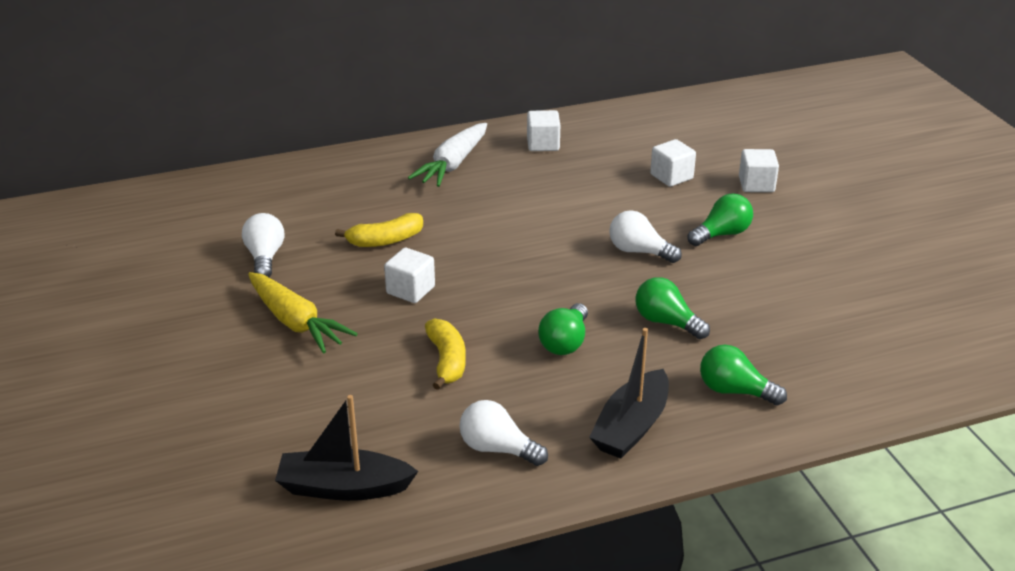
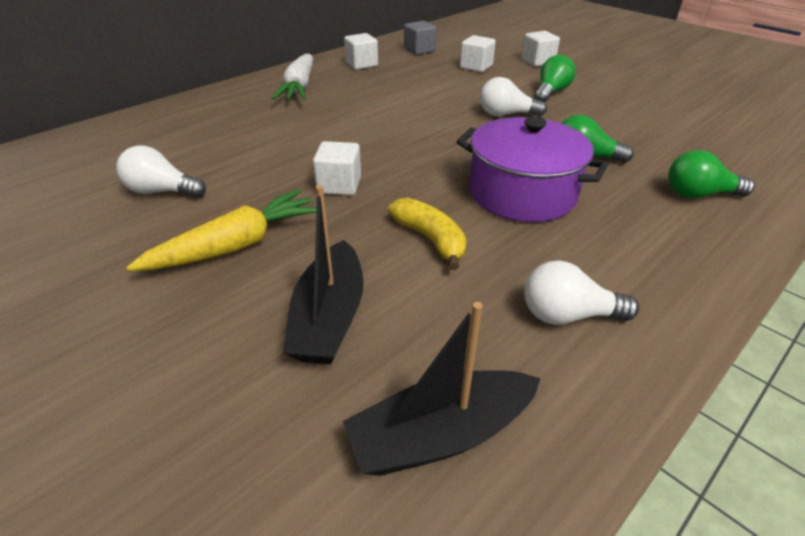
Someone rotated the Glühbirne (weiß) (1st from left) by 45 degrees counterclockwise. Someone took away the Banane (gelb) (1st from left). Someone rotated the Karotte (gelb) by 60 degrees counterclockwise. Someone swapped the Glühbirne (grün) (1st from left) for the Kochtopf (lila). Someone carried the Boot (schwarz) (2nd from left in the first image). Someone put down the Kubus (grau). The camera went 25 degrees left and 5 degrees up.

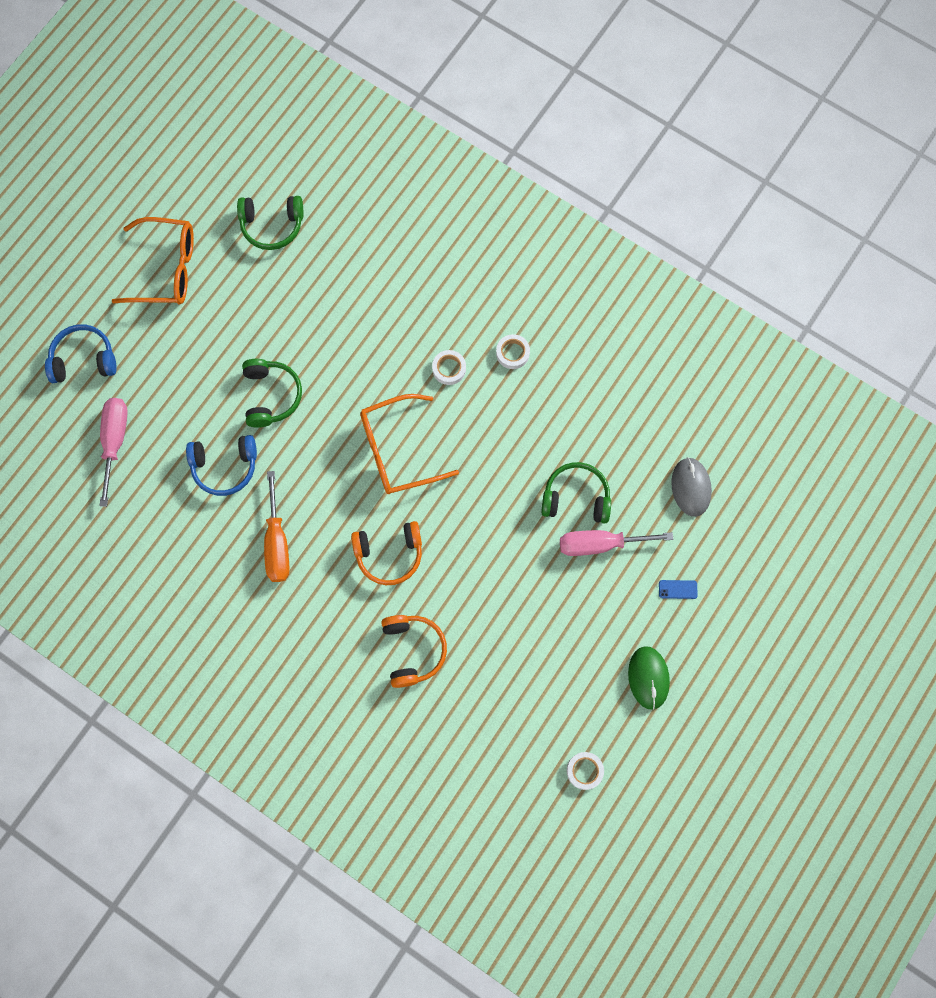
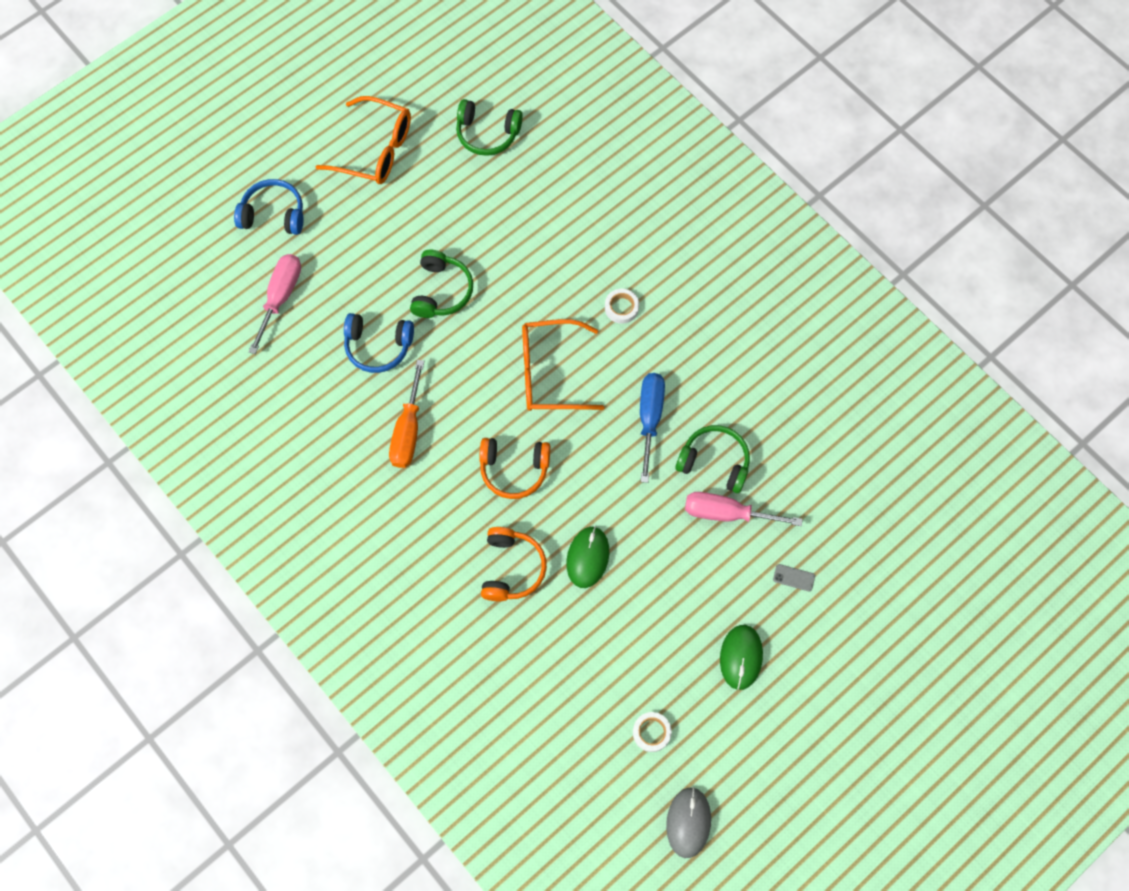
Someone took away the Klebeband (weiß) (2nd from left). Someone carried the Computermaus (grau). Someone repainted the Handy (blau), which became the Handy (grau). Someone put down the Schraubenzieher (blau). Someone put down the Computermaus (grün) (1st from left). The camera went 15 degrees right and 5 degrees down.

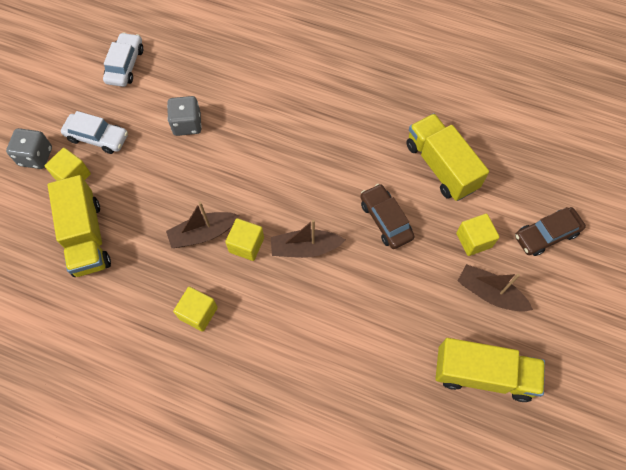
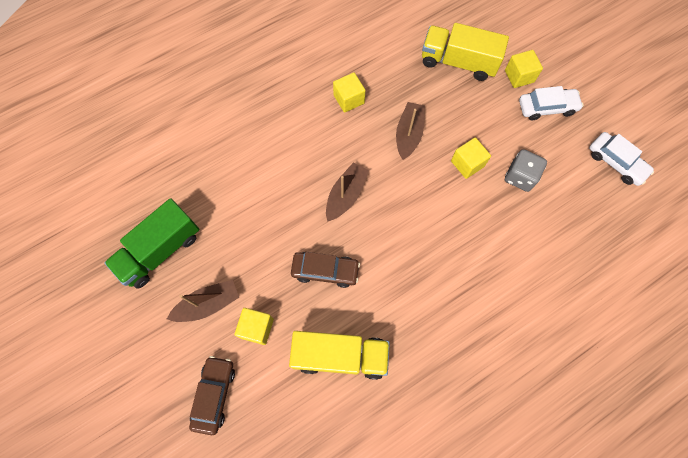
Someone rotated the Auto (weiß) (1st from left) by 150 degrees counterclockwise. Someone took away the Spielwürfel (grau) (1st from left). Someone carried the Kubus (gelb) (3rd from left). Someone repainted the Lastwagen (gelb) (3rd from left), which became the Lastwagen (grün). The camera went 125 degrees right and 5 degrees up.

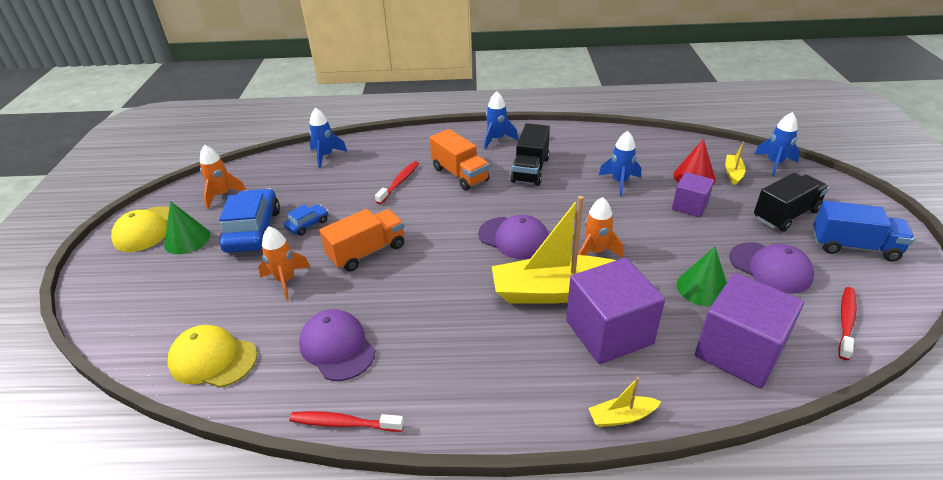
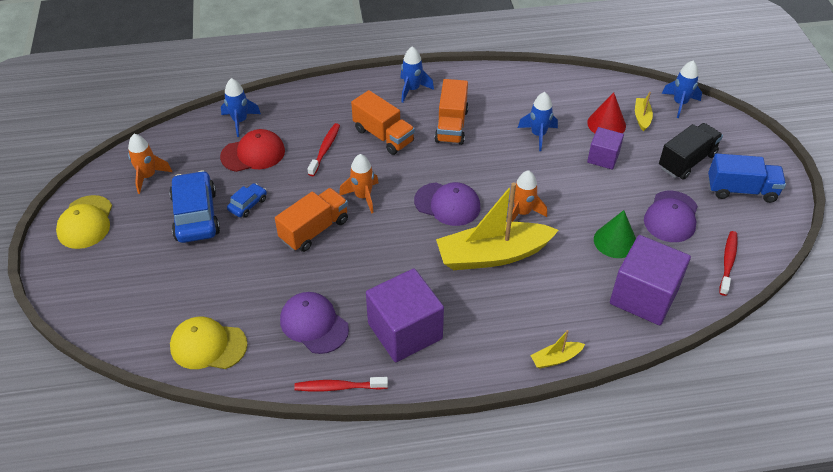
Someone repainted the Lastwagen (schwarz) (1st from left), which became the Lastwagen (orange) (3rd from left). Someone took away the Kegel (grün) (1st from left). Someone carried the Rakete (orange) (2nd from left). Someone rotated the Kappe (lila) (3rd from left) by 75 degrees clockwise. Someone carried the Kubus (lila) (1st from left). Someone put down the Kappe (rot). The camera went 10 degrees left and 10 degrees up.

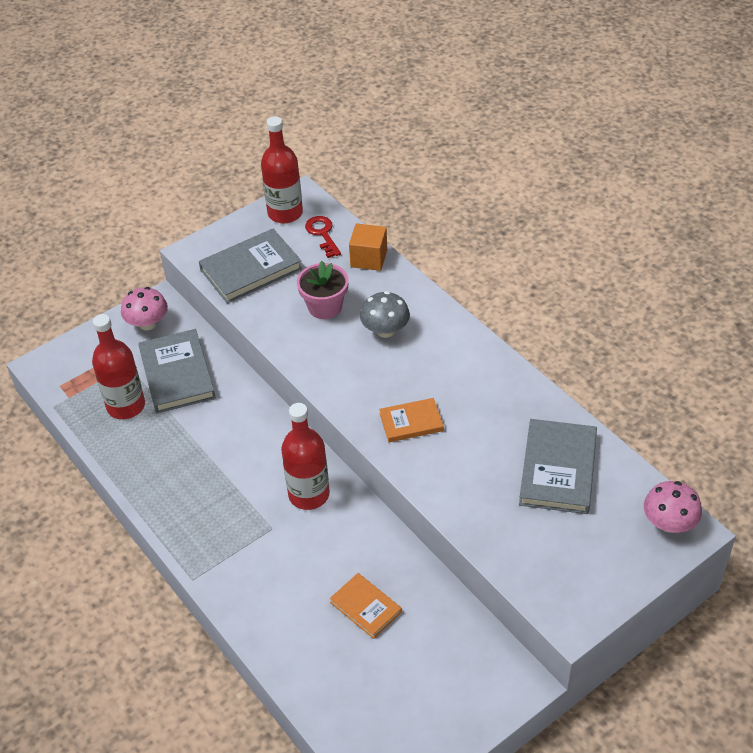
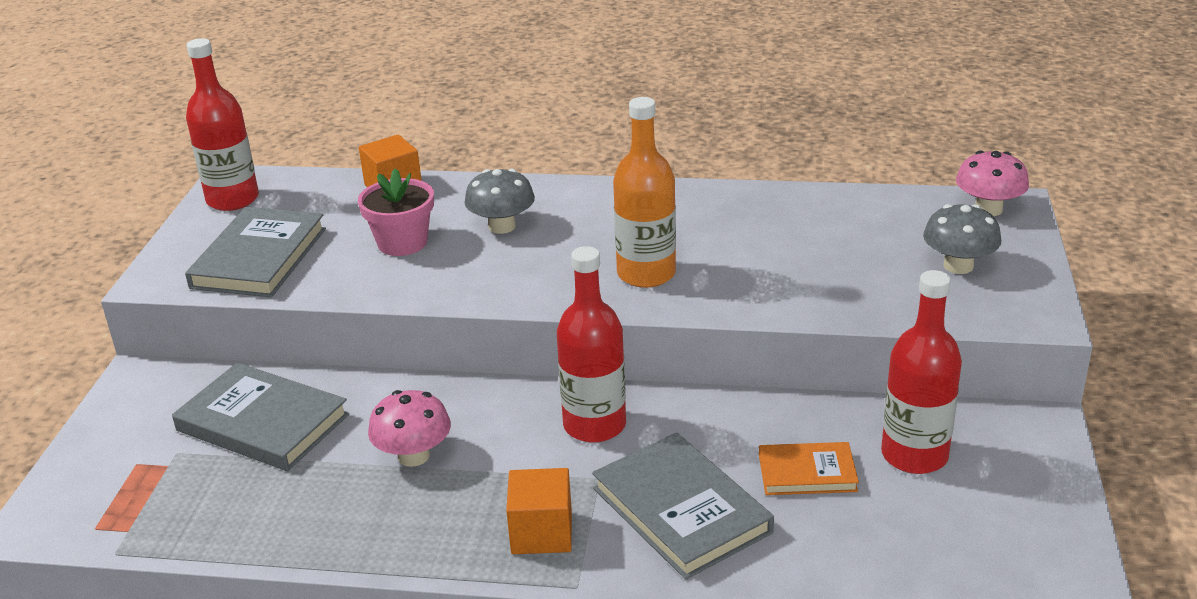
Someone took away the Schlüssel (rot). Someone carried the Pilz (rosa) (1st from left). Someone carried the Flasche (rot) (1st from left in the first image). Someone swapped the Buch (orange) (2nd from left) for the Flasche (orange). Someone carried the Buch (grau) (3rd from left). Someone put down the Pilz (grau) (2nd from left). Someone put down the Kubus (orange) (2nd from left). The camera went 45 degrees left and 15 degrees down.

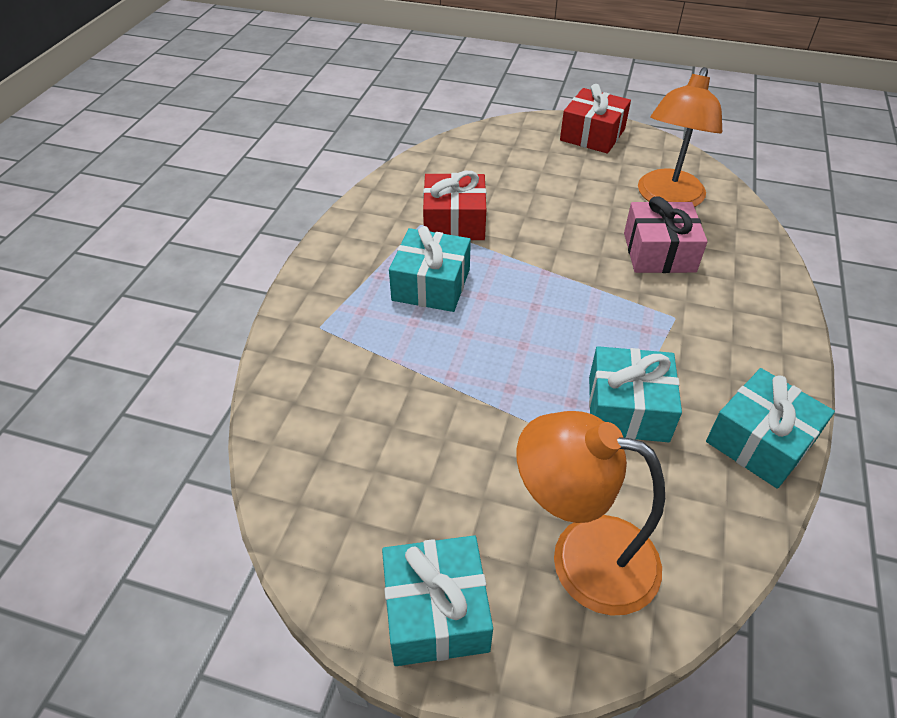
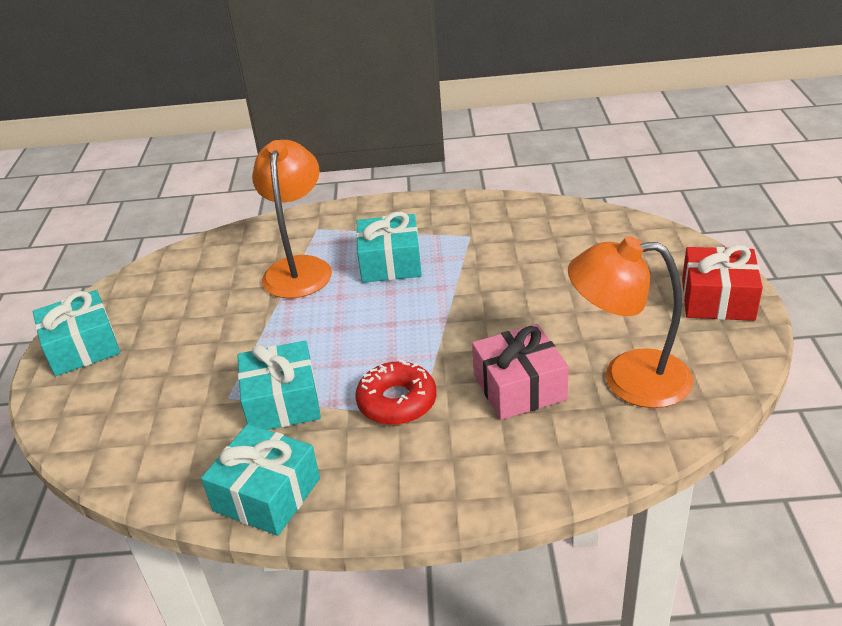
Someone took away the Geschenk (rot) (1st from left). Someone carried the Lampe (orange) (1st from left). Someone put down the Donut (rot). The camera went 75 degrees right and 10 degrees down.

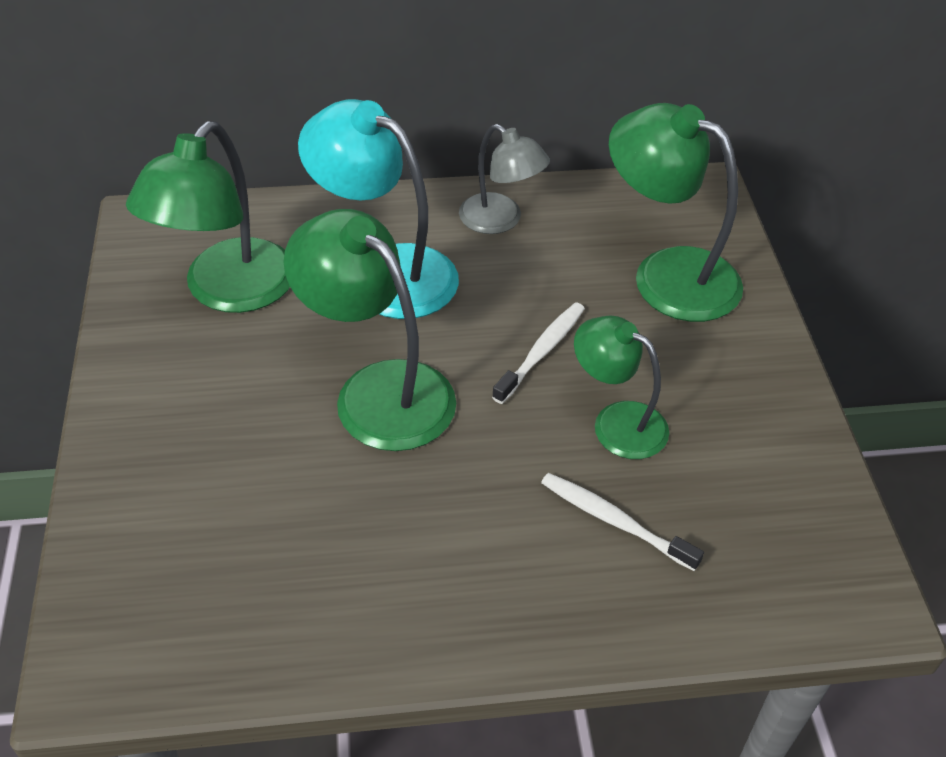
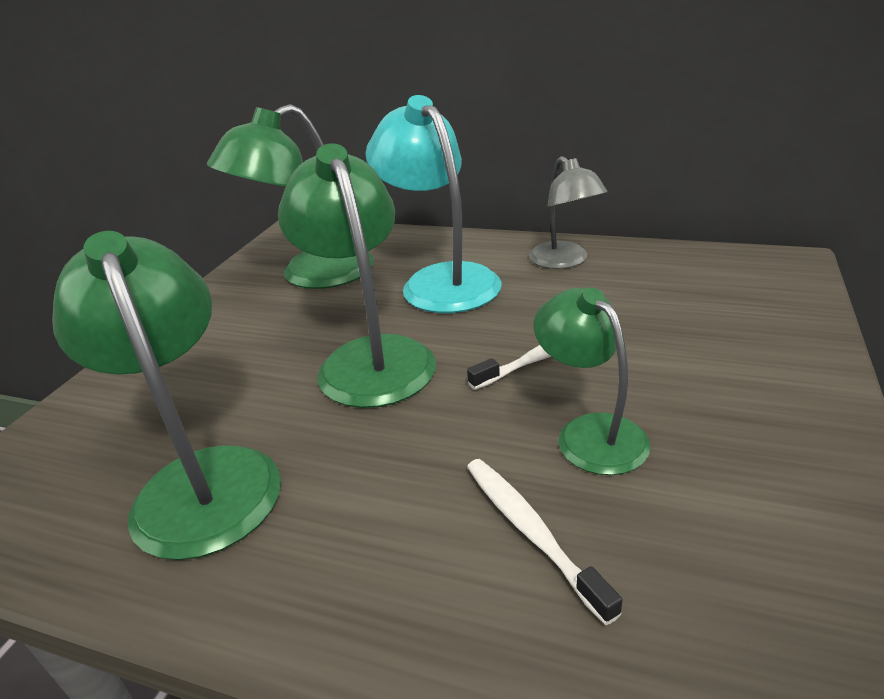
Someone carried the Lampe (grün) (4th from left in the first image). The camera went 30 degrees right and 15 degrees down.

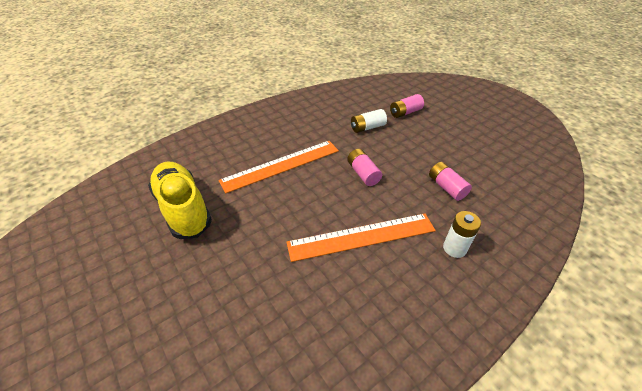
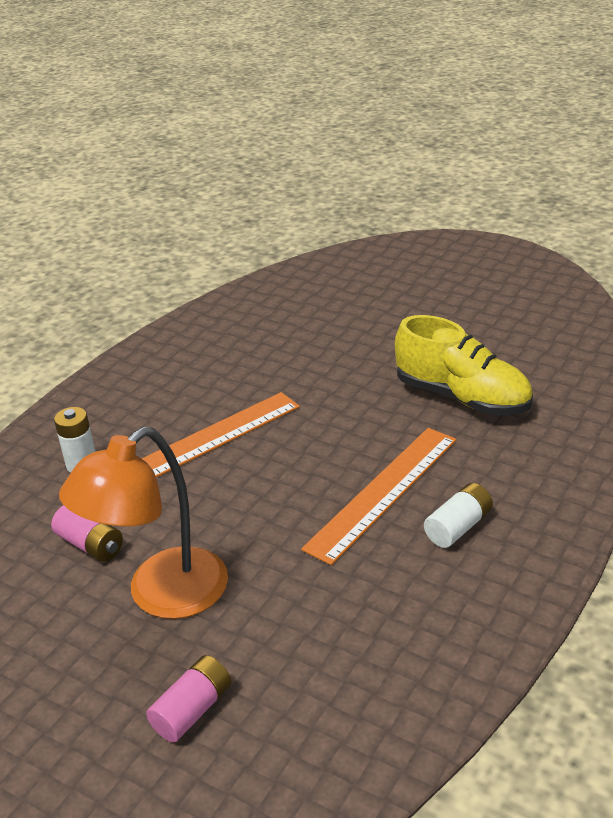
Someone carried the Batterie (weiß) (1st from left in the first image). Someone took away the Batterie (rosa) (1st from left). Someone put down the Lampe (orange). The camera went 160 degrees right and 10 degrees down.

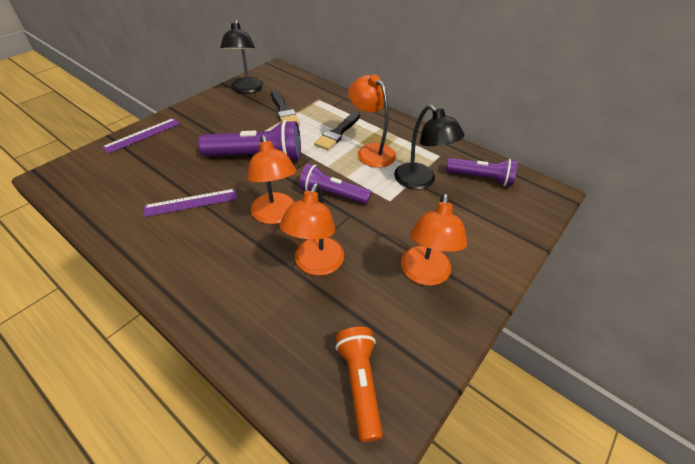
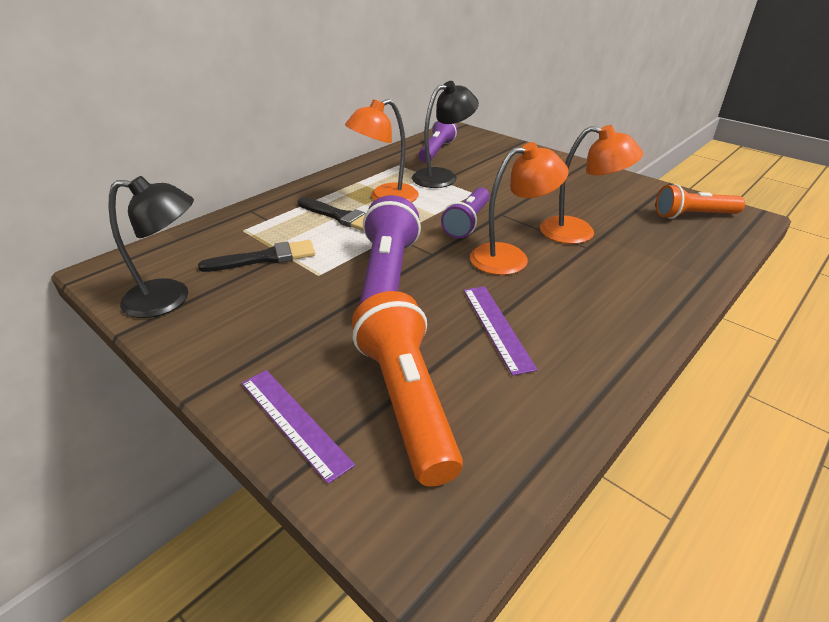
Someone took away the Lampe (orange) (4th from left). Someone put down the Taschenlampe (orange) (1st from left). The camera went 85 degrees left and 10 degrees down.

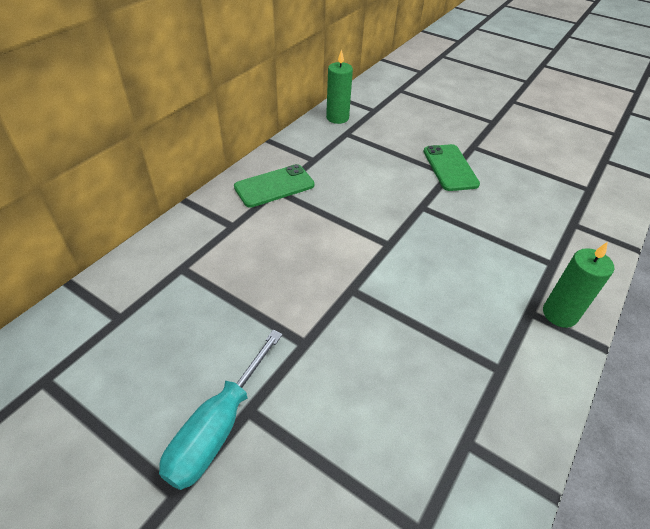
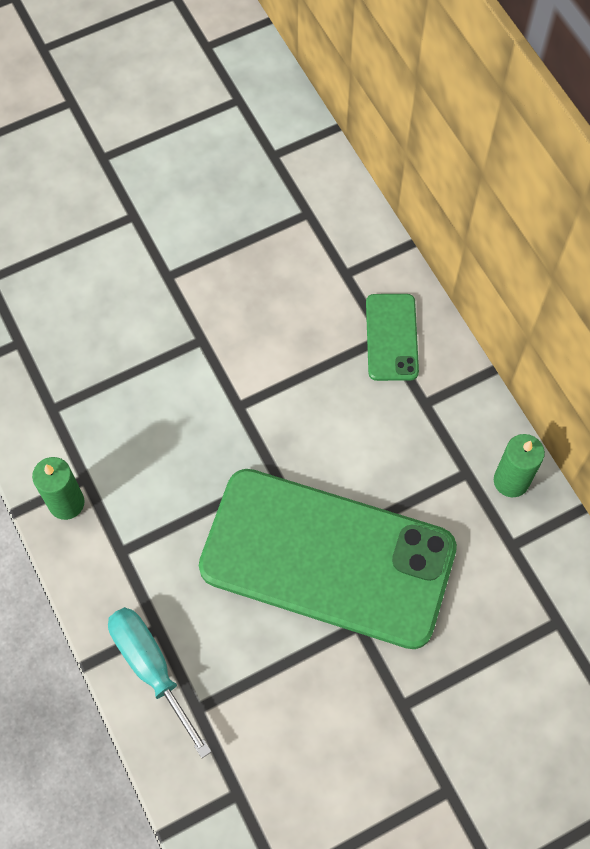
Someone scaled the Handy (grün) (2nd from left in the first image) by 2.36. Someone carried the Schraubenzieher (türkis). The camera went 120 degrees right and 20 degrees up.

